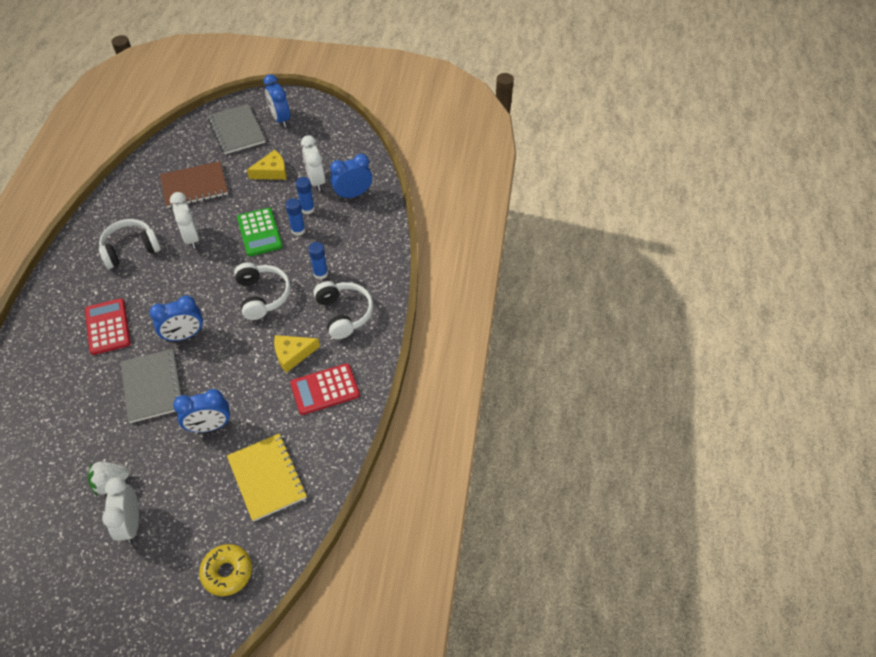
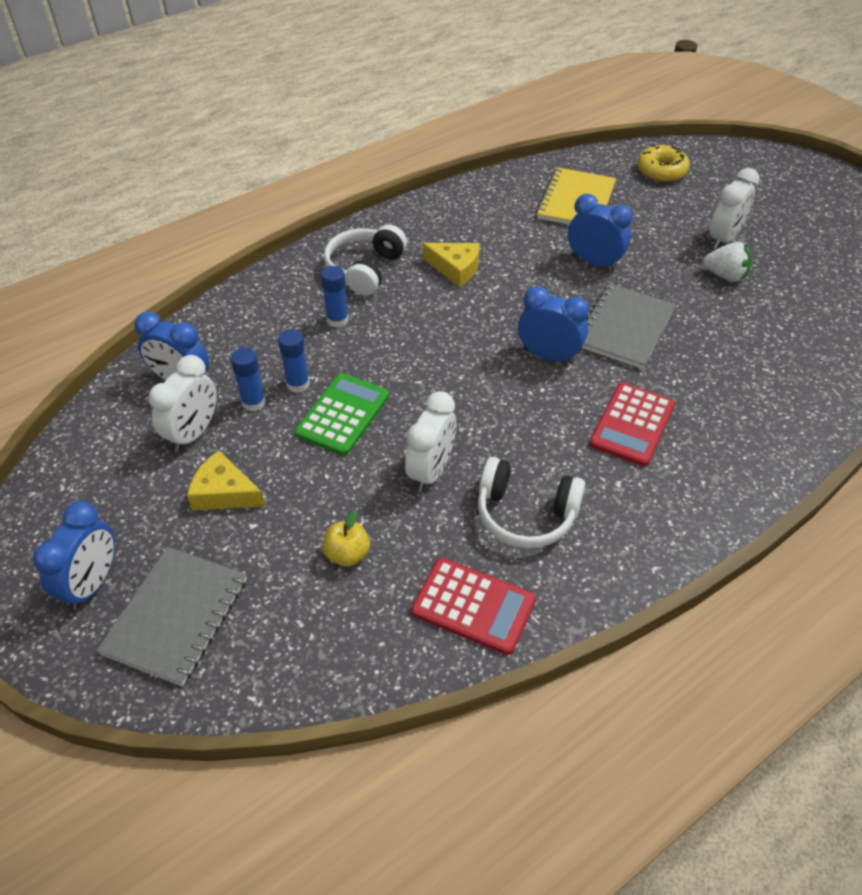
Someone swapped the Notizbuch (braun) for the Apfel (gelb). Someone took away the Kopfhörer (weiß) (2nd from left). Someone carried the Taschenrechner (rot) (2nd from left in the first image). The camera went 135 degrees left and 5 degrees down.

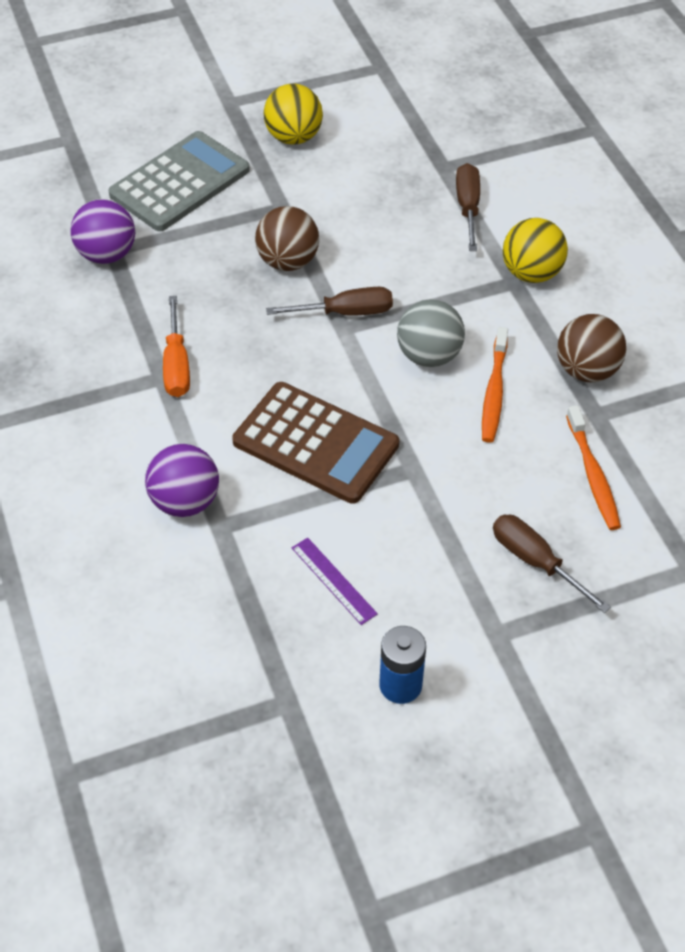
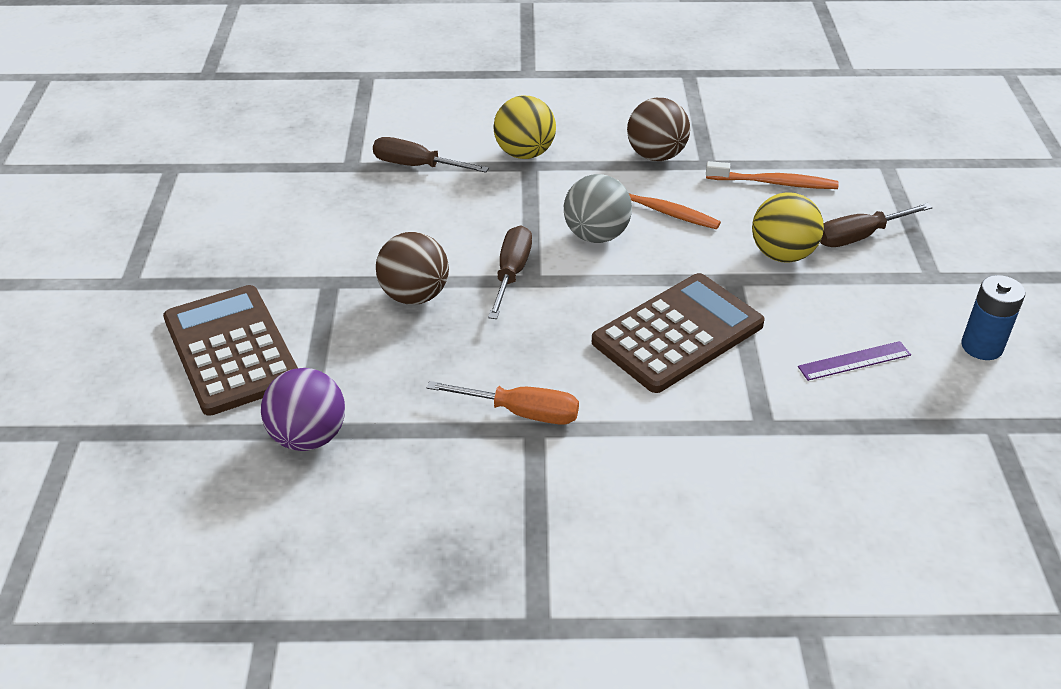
Someone carried the Ball (gelb) (1st from left in the first image). Someone repainted the Taschenrechner (grau), which became the Taschenrechner (braun) (1st from left). Someone took away the Ball (lila) (2nd from left). The camera went 70 degrees left and 10 degrees down.

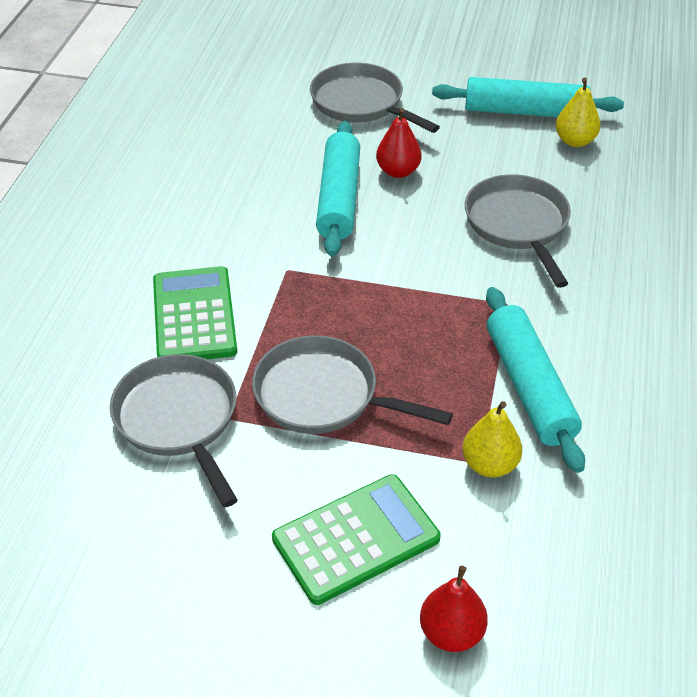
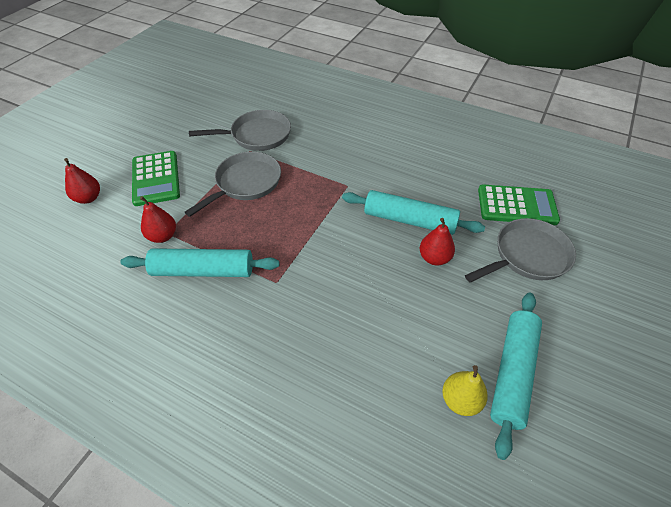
Someone took away the Pfanne (grau) (4th from left). Someone carried the Taschenrechner (grün) (1st from left in the first image). Someone repainted the Birne (gelb) (1st from left), which became the Birne (rot) (2nd from left). The camera went 105 degrees right and 5 degrees up.

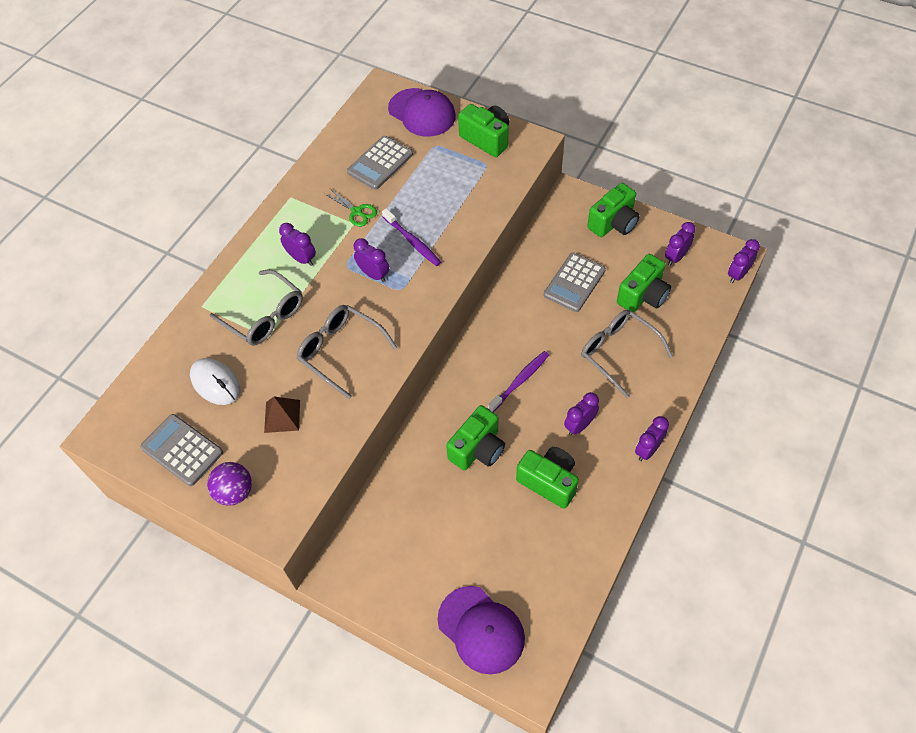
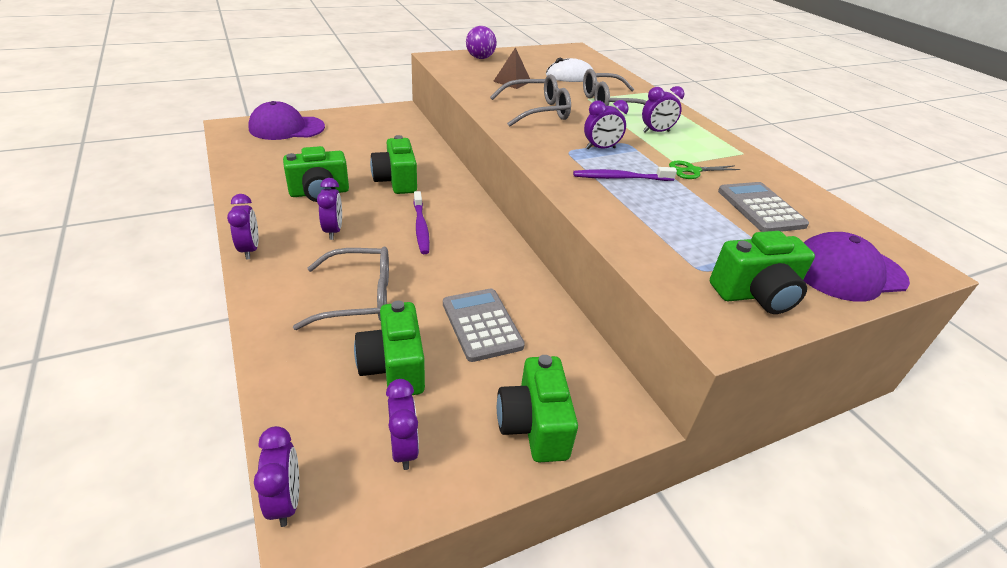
Someone took away the Taschenrechner (grau) (1st from left). The camera went 120 degrees right and 20 degrees down.

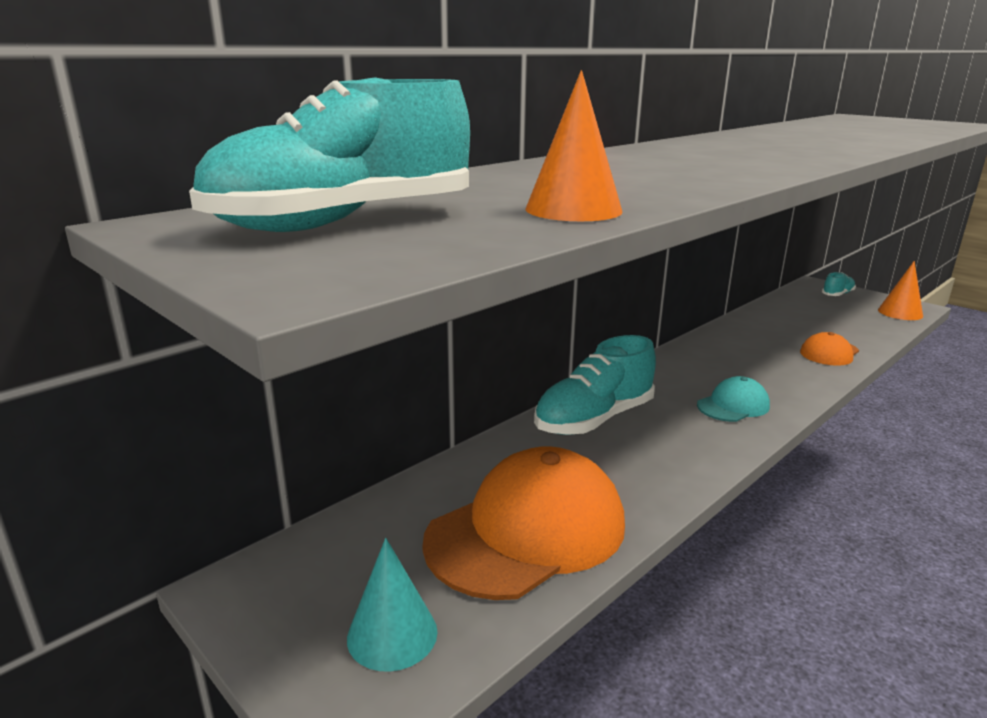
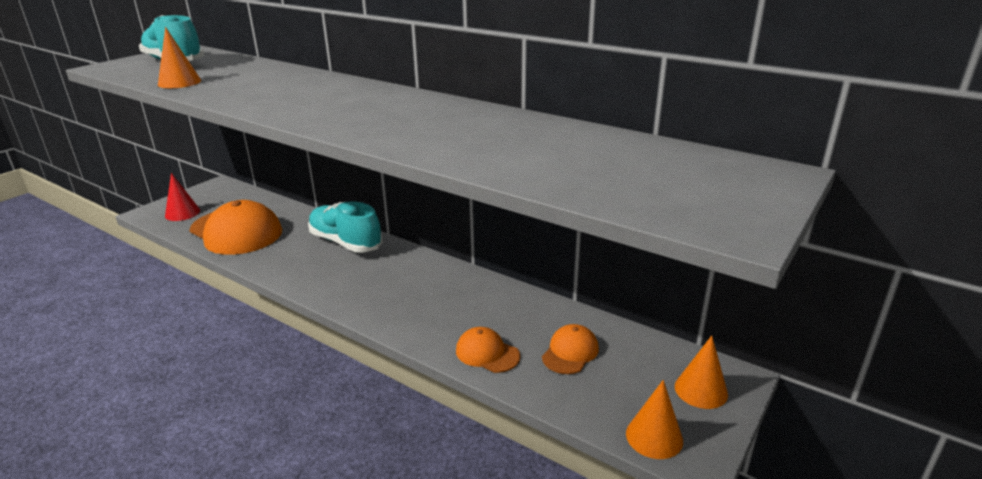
Someone swapped the Schuh (türkis) (3rd from left) for the Kegel (orange) (3rd from left). Someone took away the Kappe (türkis). Someone repainted the Kegel (türkis), which became the Kegel (rot). Someone put down the Kappe (orange) (3rd from left). The camera went 80 degrees right and 5 degrees up.

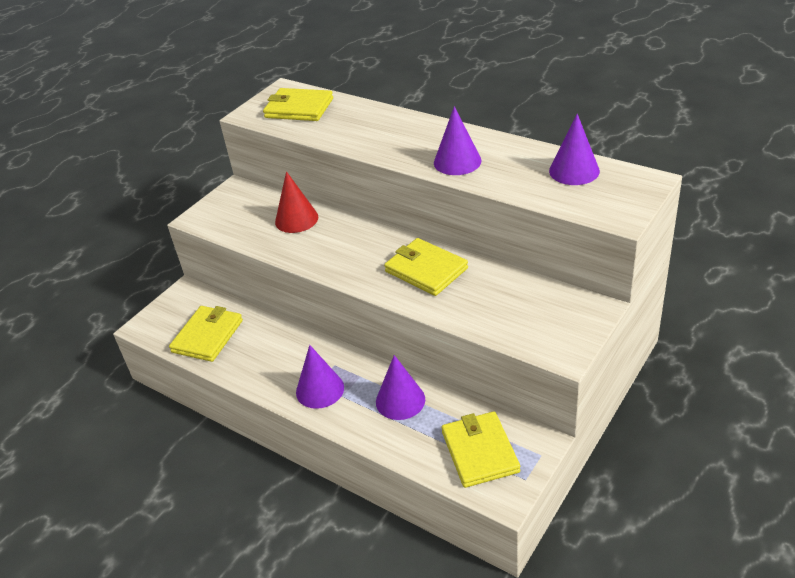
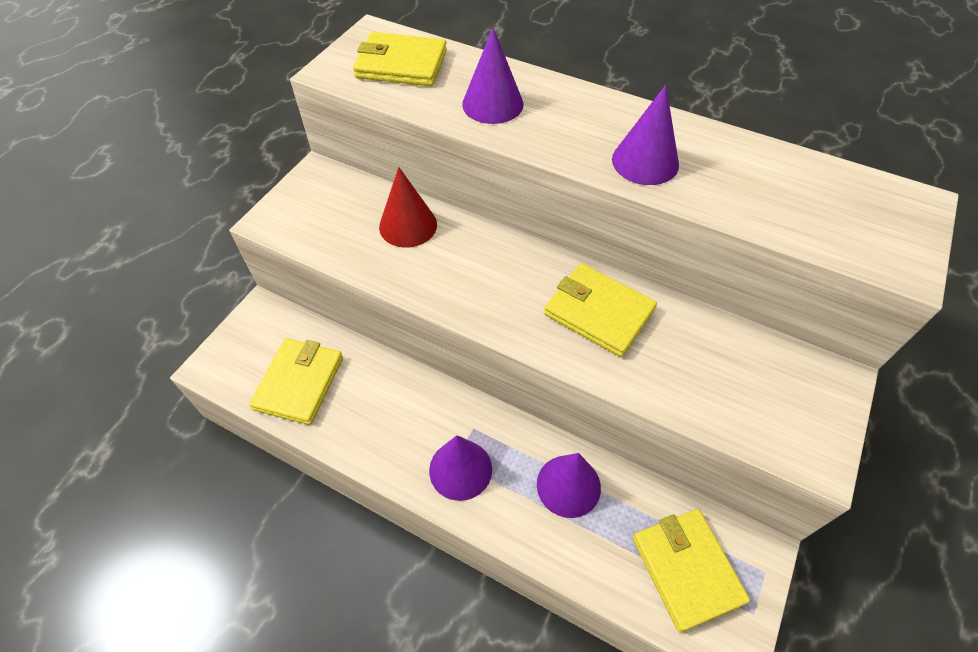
Someone carried the Kegel (lila) (4th from left in the first image). The camera went 10 degrees left and 15 degrees up.

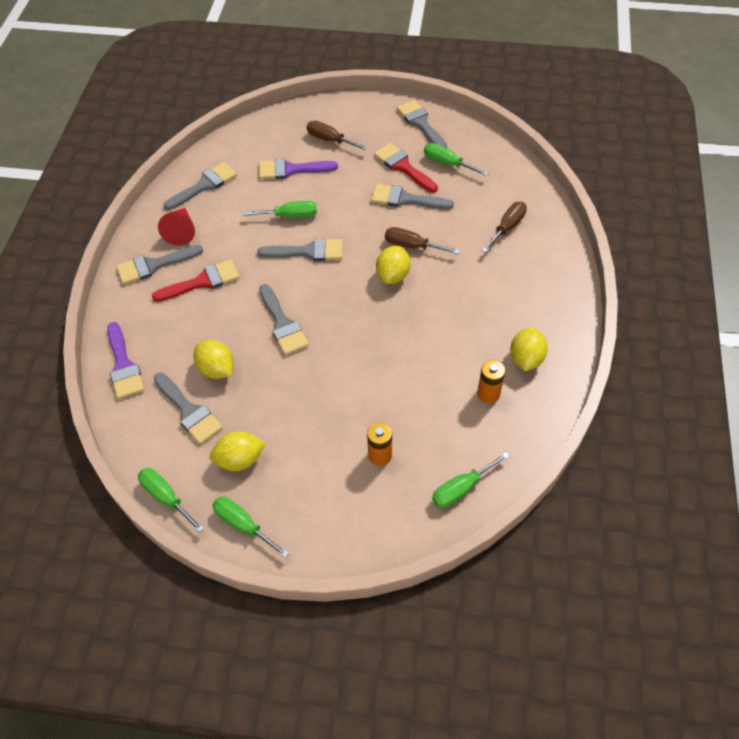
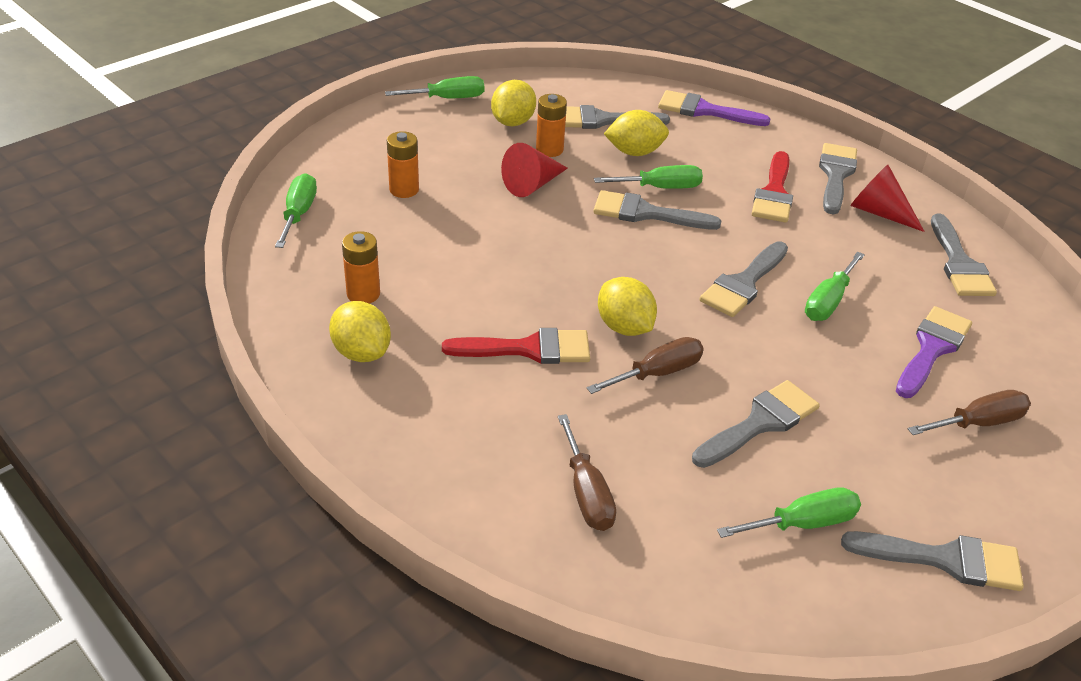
Someone carried the Pinsel (rot) (2nd from left in the first image). Someone carried the Schraubenzieher (grün) (1st from left in the first image). Someone put down the Batterie (orange) (3rd from left). Someone put down the Kegel (rot) (1st from left). The camera went 125 degrees right and 15 degrees down.

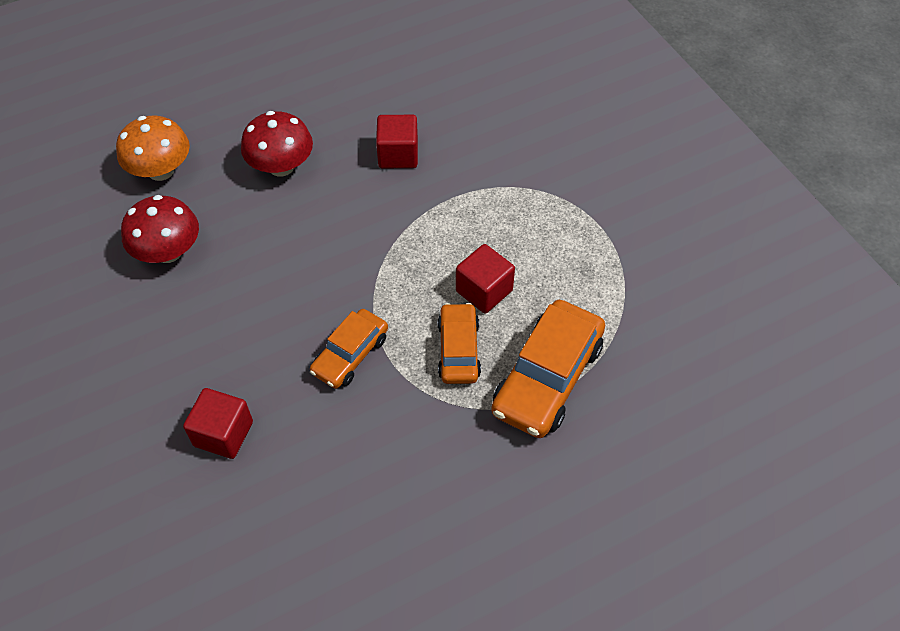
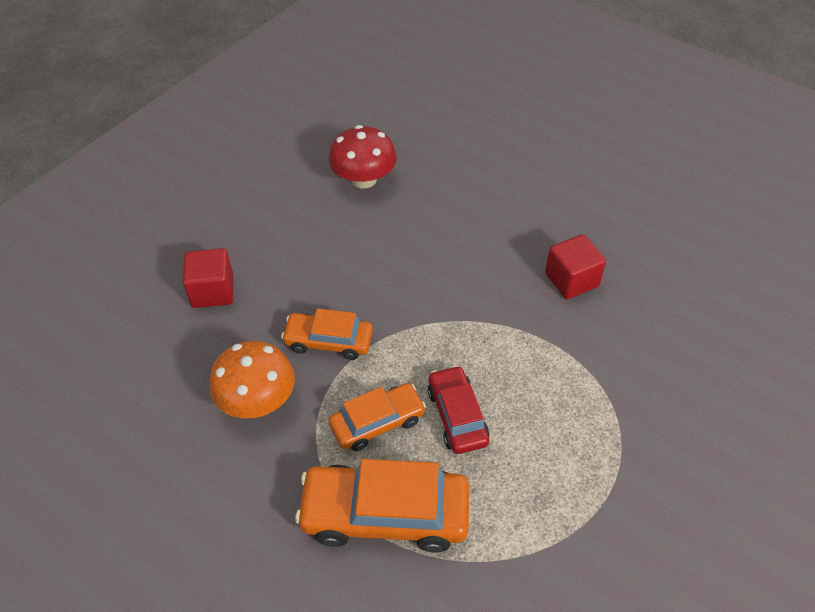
Someone took away the Pilz (rot) (2nd from left). Someone carried the Pilz (orange). Someone swapped the Kubus (rot) (3rd from left) for the Auto (rot). The camera went 65 degrees right and 5 degrees down.

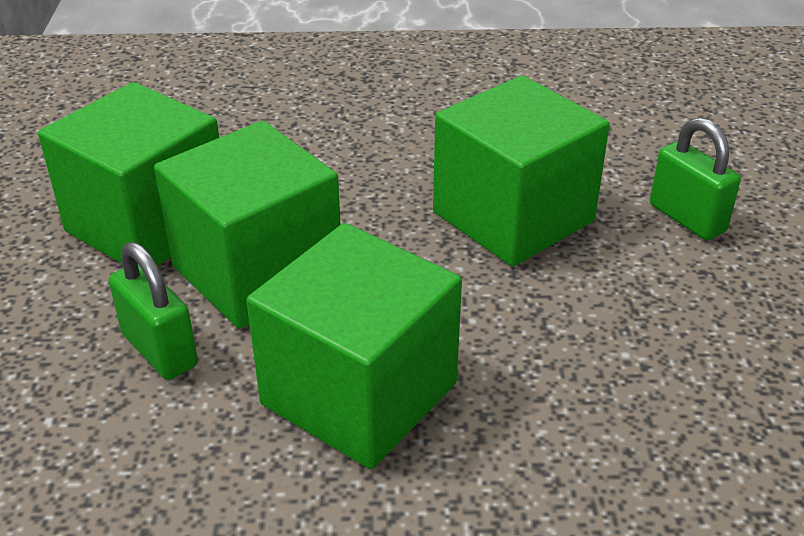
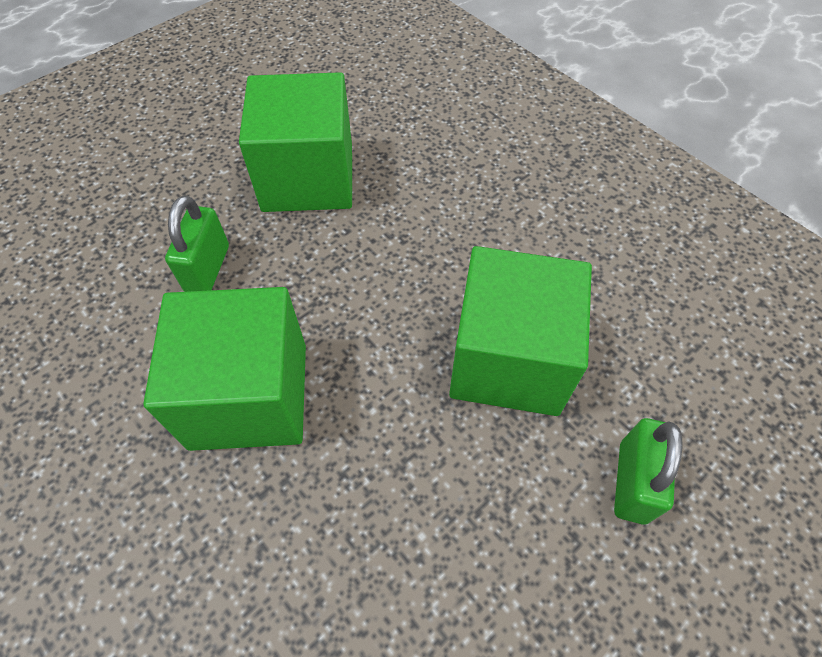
Someone took away the Kubus (grün) (2nd from left). The camera went 50 degrees right and 20 degrees up.

